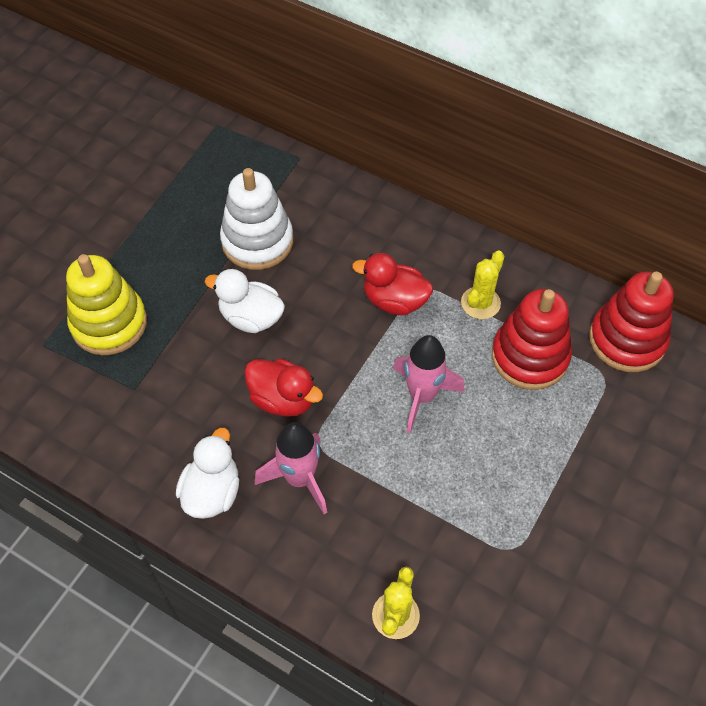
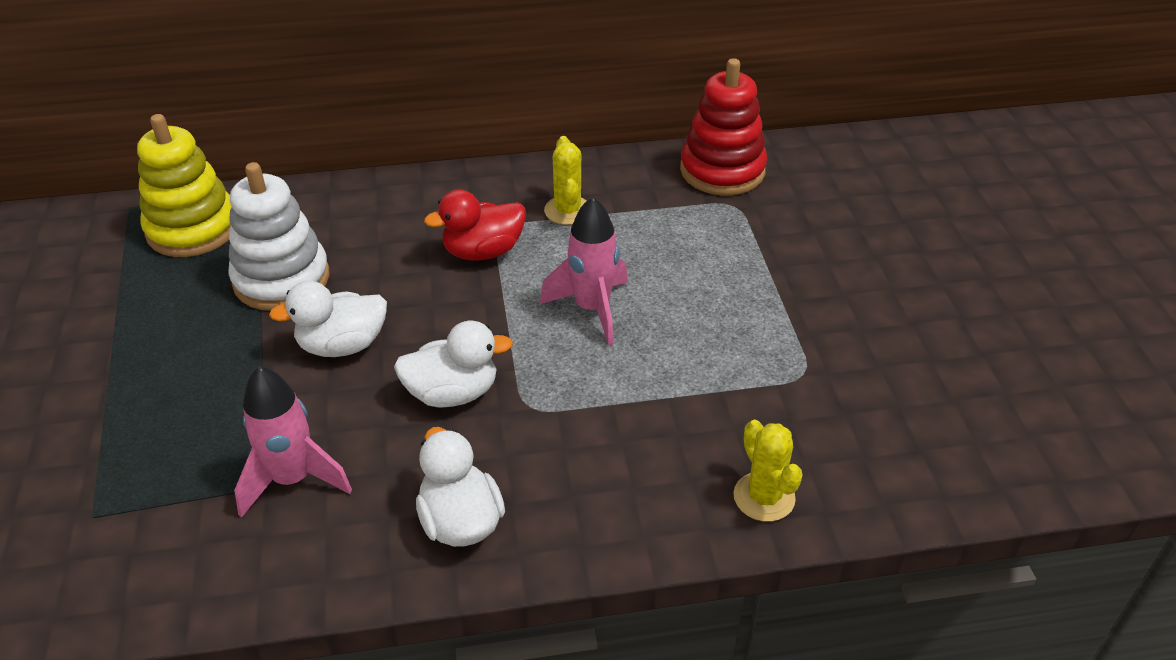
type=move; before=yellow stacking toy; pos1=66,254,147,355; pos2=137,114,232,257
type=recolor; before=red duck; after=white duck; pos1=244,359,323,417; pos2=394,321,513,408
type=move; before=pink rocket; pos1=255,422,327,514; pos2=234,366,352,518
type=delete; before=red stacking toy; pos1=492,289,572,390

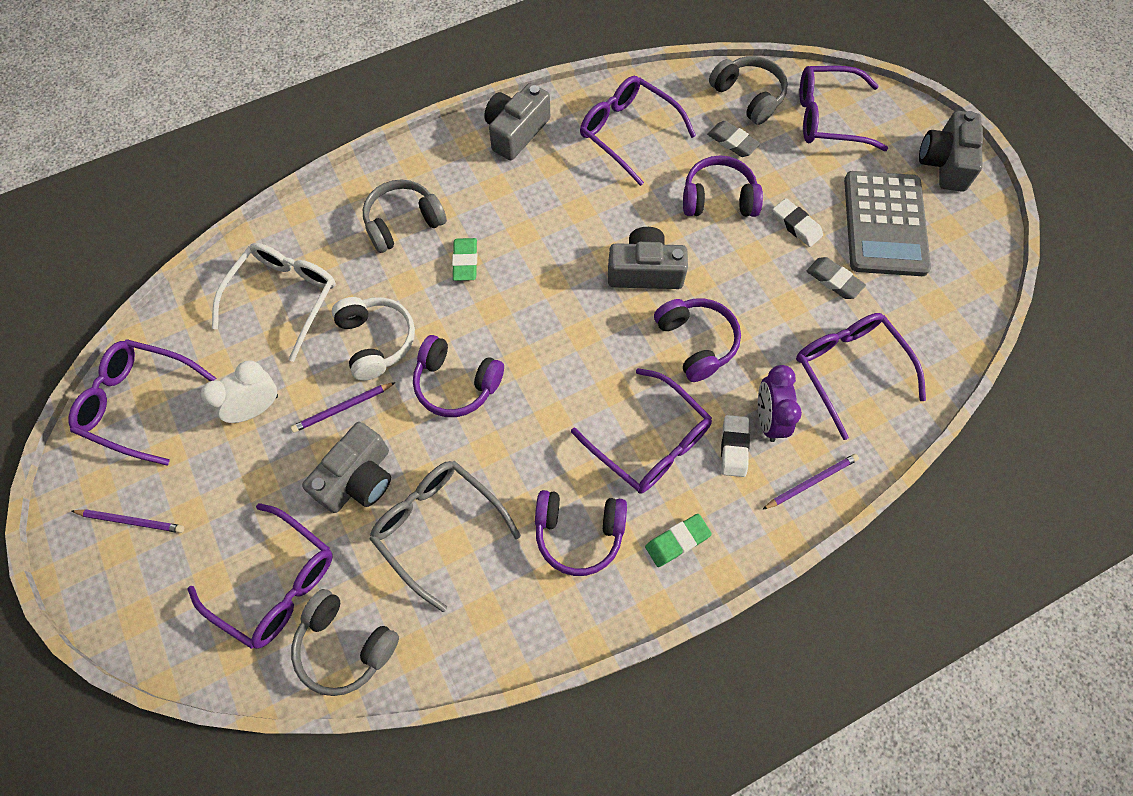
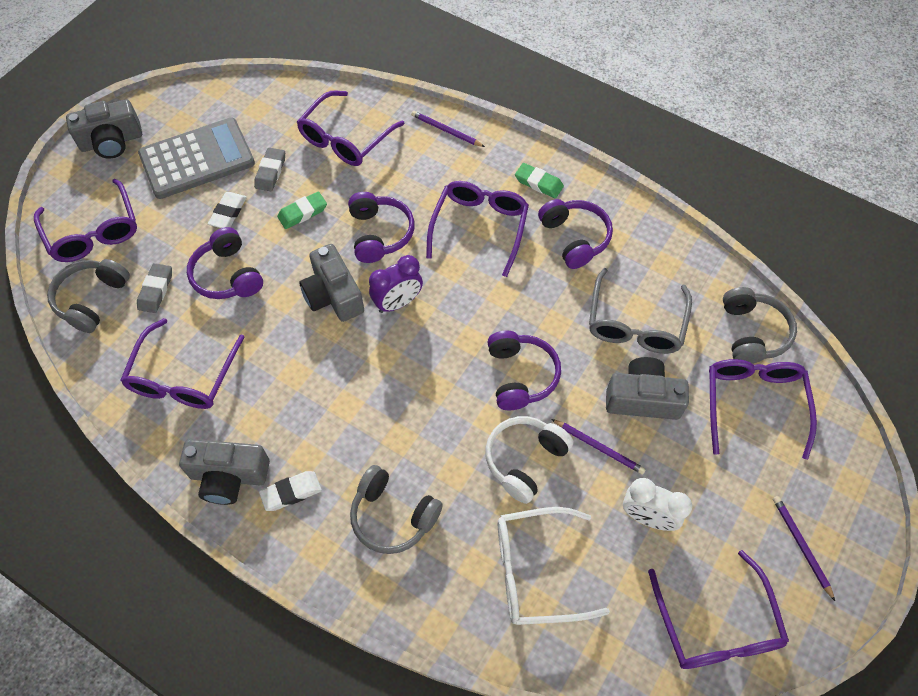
type=move; before=green eraser; pos1=452,238,477,281; pos2=277,192,327,229
type=rotate; before=purple headphones; pos1=654,298,741,382; pos2=348,192,414,263; turn=135
type=move; before=white eraser; pos1=721,415,750,477; pos2=259,471,322,511
type=move; before=purple clock; pos1=758,365,802,442; pos2=369,255,423,313

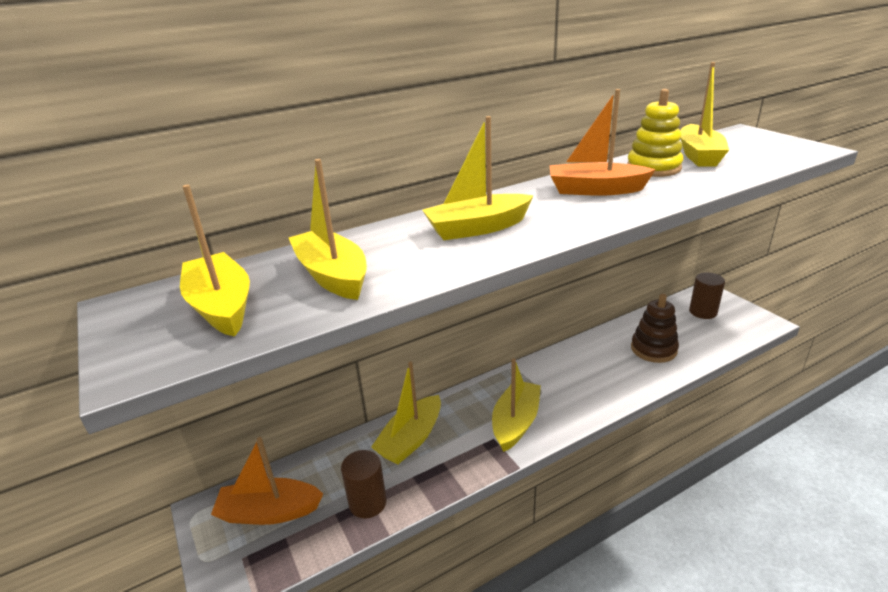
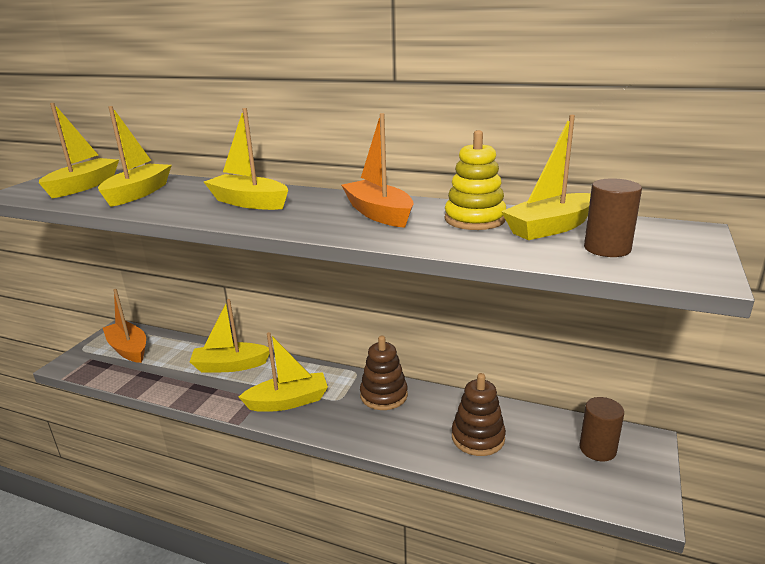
type=move; before=brown cylinder; pos1=341,450,387,519; pos2=584,178,642,257
type=insert; after=brown stacking toy; pos2=360,336,408,410

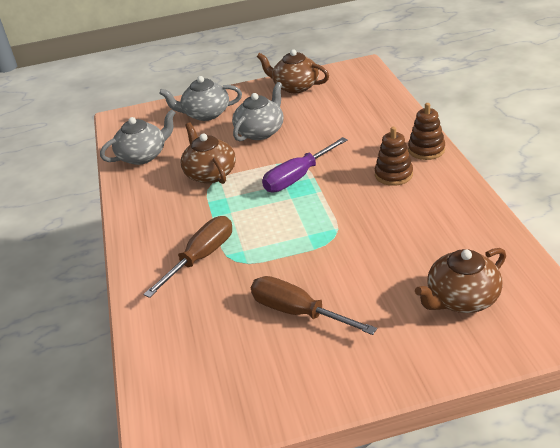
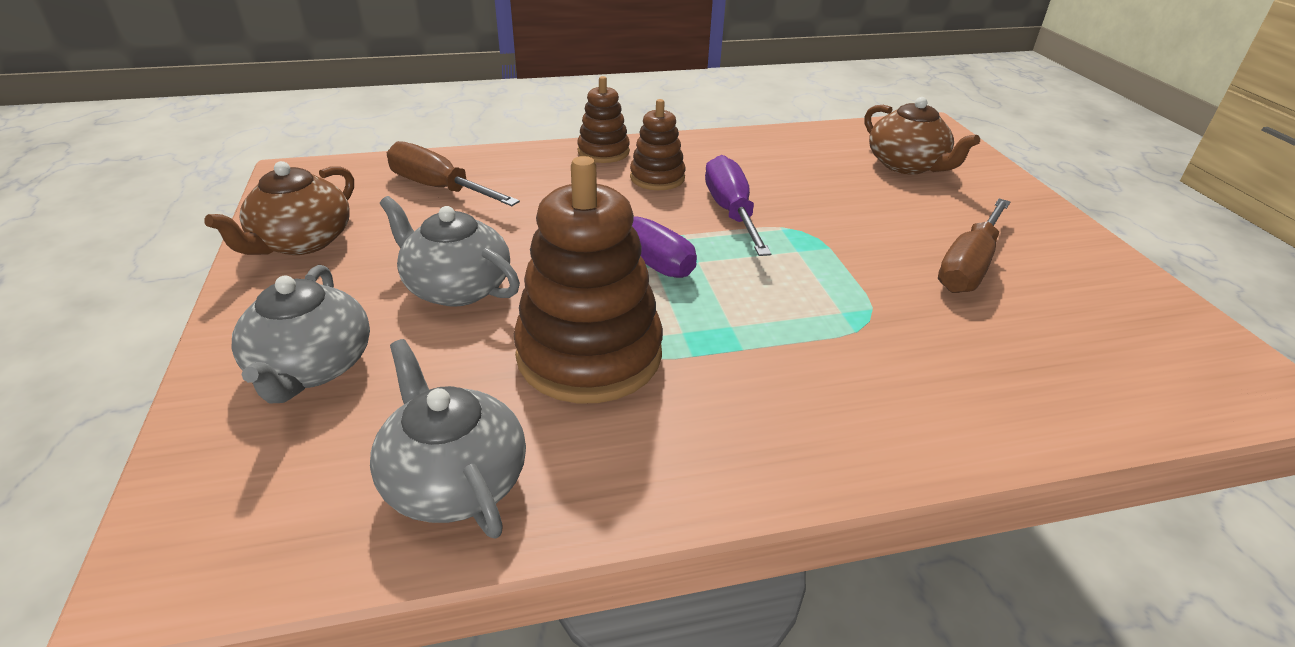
type=move; before=brown screwdriver; pos1=143,216,232,298; pos2=387,141,520,206
type=replace; before=brown teapot; after=brown stacking toy; pos1=181,123,236,184; pos2=514,156,663,403
type=insert; after=purple screwdriver; pos2=705,155,771,256

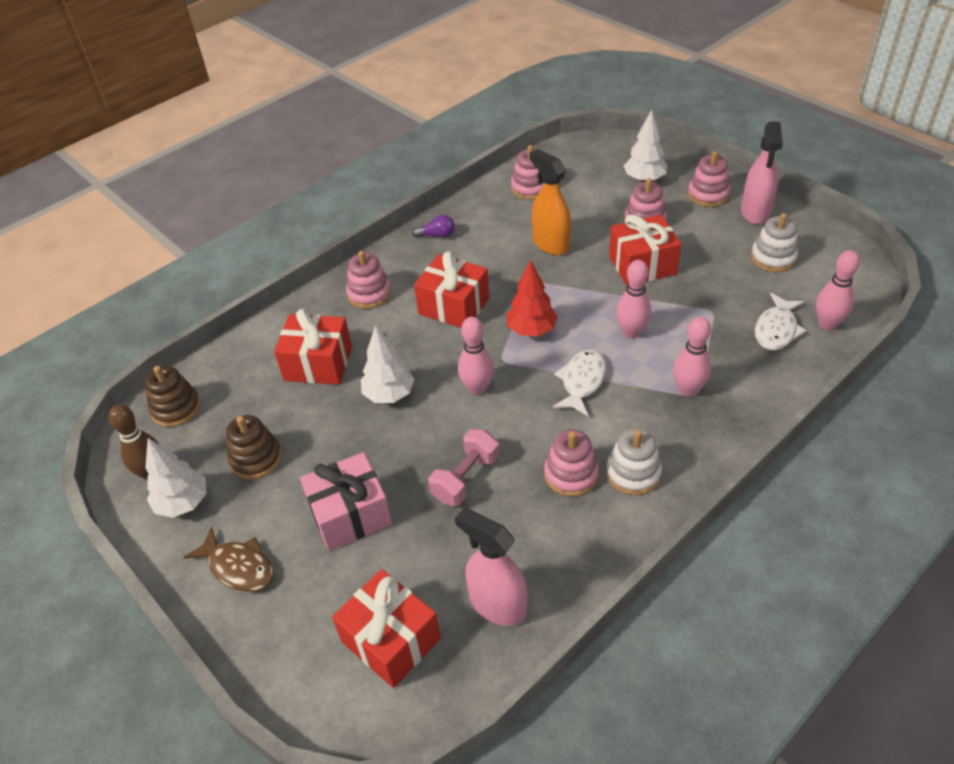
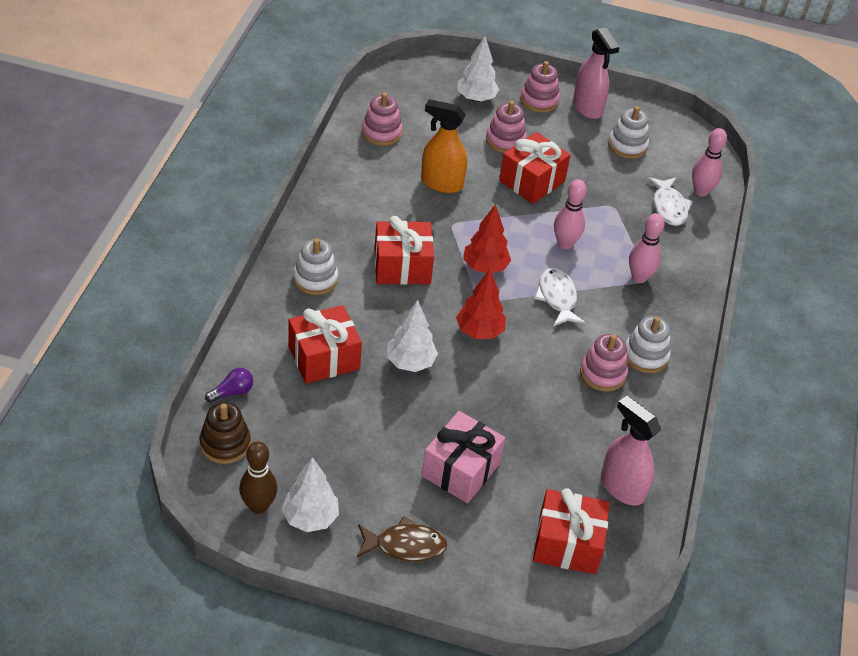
type=delete; before=brown stacking toy; pos1=226,415,282,479
type=recolor; before=pink stacking toy; after=white stacking toy; pos1=346,251,391,309; pos2=293,238,338,295
type=move; before=purple light bulb; pos1=412,215,455,238; pos2=205,368,253,403
type=delete; before=pink dumbbell; pos1=428,429,499,506
type=rotate; before=pink spray bottle; pos1=455,508,528,626; pos2=601,396,661,506; turn=45
type=replace; before=pink bowling pin; after=red tree; pos1=458,317,494,395; pos2=456,269,506,339

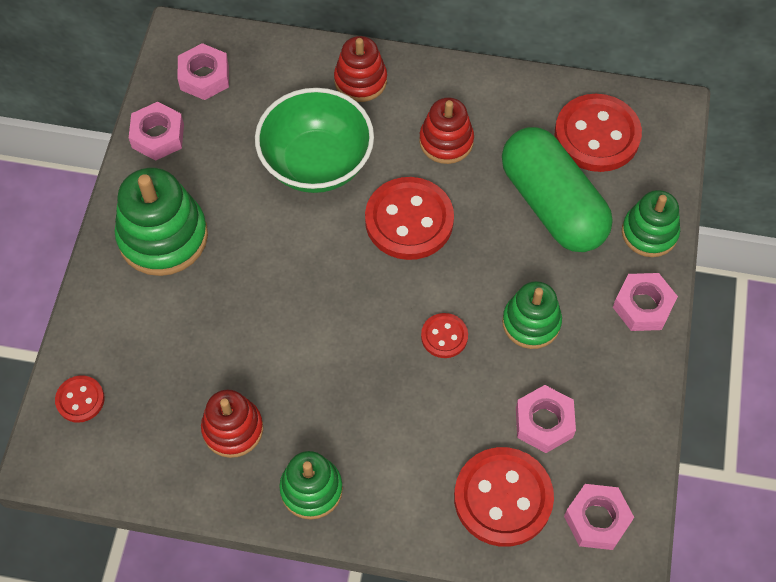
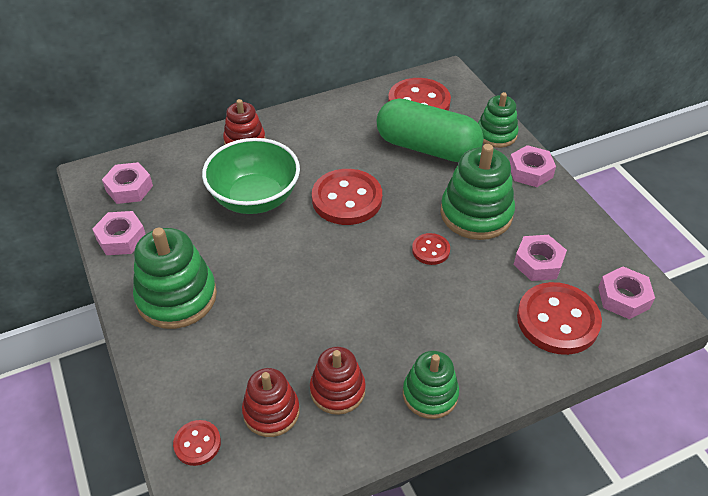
type=move; before=red stacking toy; pos1=419,98,474,164; pos2=242,368,300,437
type=resize; before=green stacking toy; pos1=502,281,562,349; pos2=440,144,515,240; scale=1.59

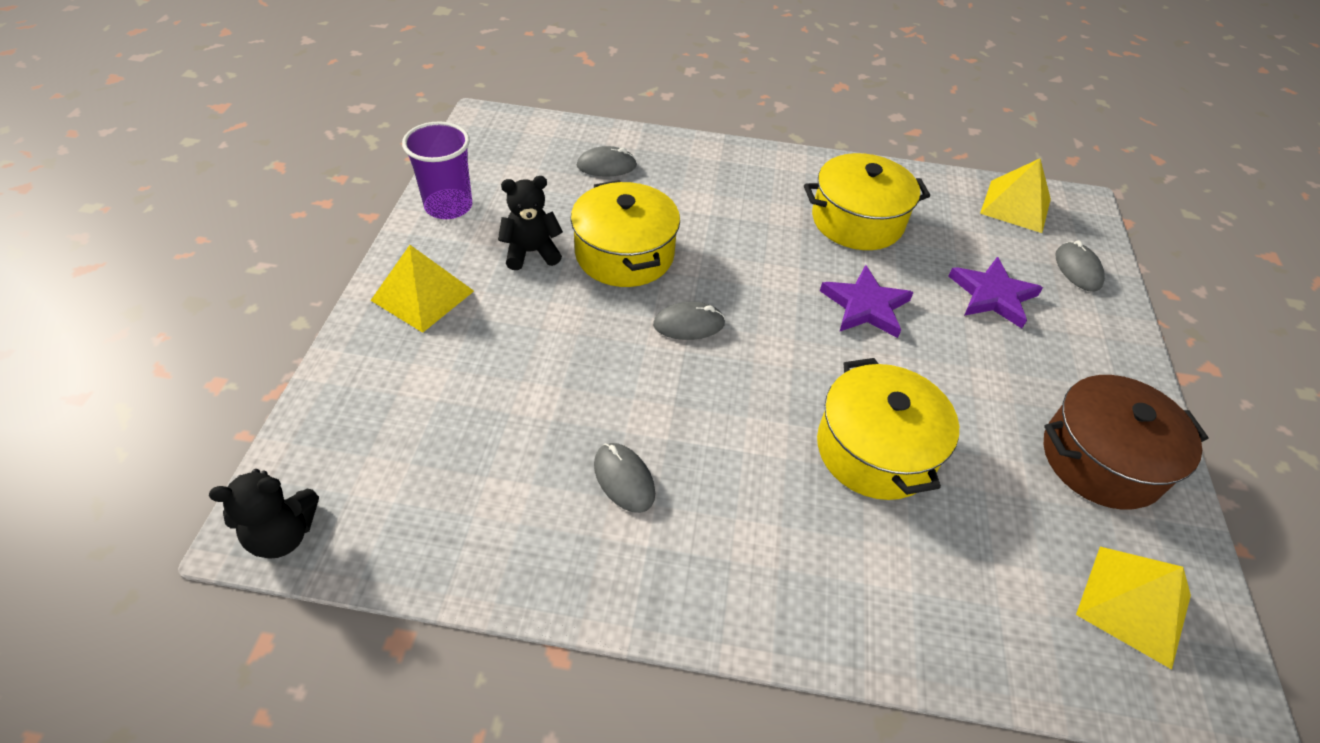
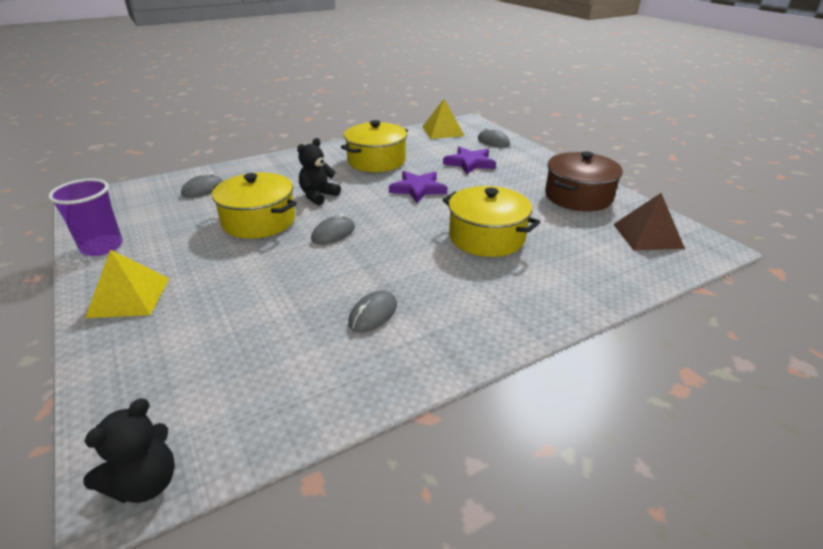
type=move; before=black teddy bear; pos1=498,176,563,270; pos2=297,138,341,205
type=rotate; before=grey mouse; pos1=594,443,655,513; pos2=348,291,397,332; turn=-75
type=recolor; before=yellow pyramid; after=brown pyramid; pos1=1076,547,1191,670; pos2=613,193,685,251

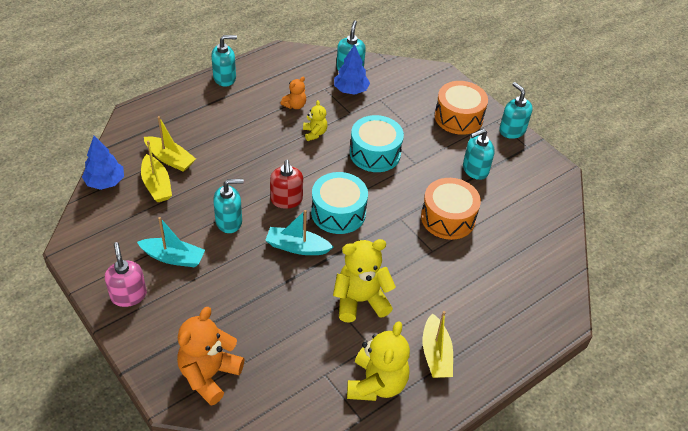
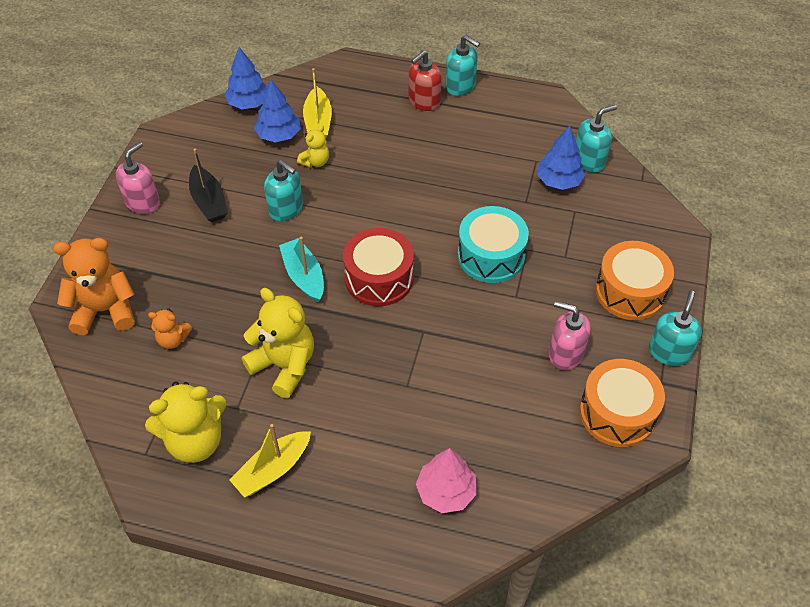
type=recolor; before=turquoise boat; after=black boat; pos1=137,217,205,267; pos2=189,149,228,222
type=replace; before=yellow boat; after=blue tree; pos1=141,140,172,202; pos2=254,79,301,142
type=move; before=red soap dispenser; pos1=270,160,303,209; pos2=409,51,442,111
type=move; before=orange teddy bear; pos1=280,77,306,109; pos2=148,308,192,349
type=move; before=yellow teddy bear; pos1=303,100,327,141; pos2=297,125,329,168
type=recolor; before=turquoise drum; after=red drum; pos1=311,172,368,234; pos2=343,228,414,306
type=move; before=orange drum; pos1=421,178,481,240; pos2=579,359,665,447
type=recolor; before=turquoise soap dispenser; after=pink soap dispenser; pos1=463,129,495,180; pos2=549,301,591,370
type=insert; after=pink tree; pos2=416,448,476,513

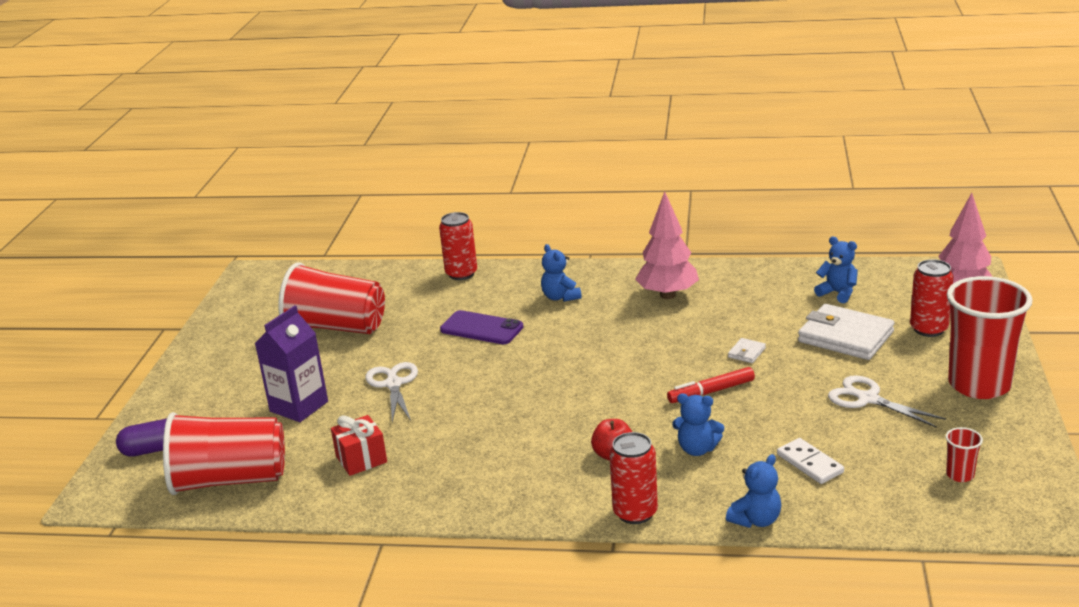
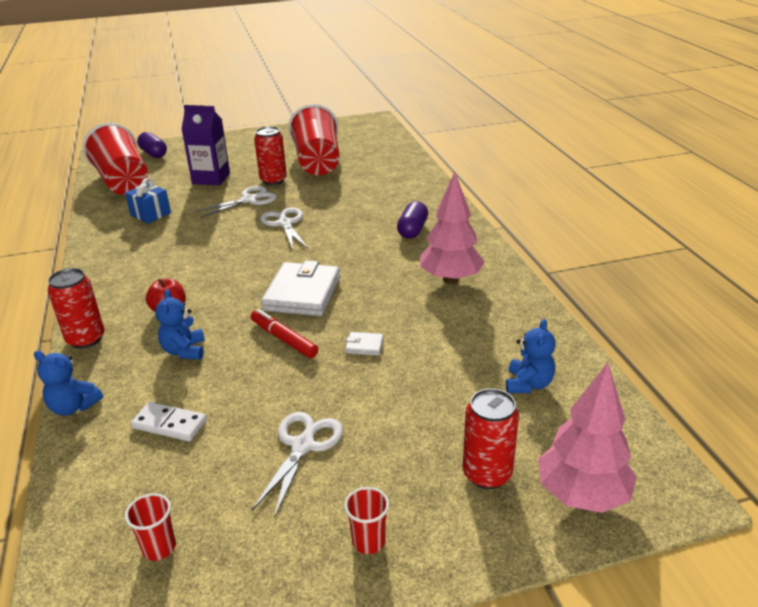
type=recolor; before=red gift; after=blue gift; pos1=331,415,387,476; pos2=125,178,171,223
type=move; before=red can; pos1=439,212,477,280; pos2=254,126,287,185
type=delete; before=purple phone; pos1=440,310,524,344
type=replace; before=blue teddy bear; after=purple capsule; pos1=541,244,582,302; pos2=397,201,428,239
type=rotate; before=white domino; pos1=777,438,844,484; pos2=131,402,207,442; turn=75
type=move; before=white wallet; pos1=798,304,895,360; pos2=261,260,340,316
type=resize; before=red cup; pos1=947,276,1033,399; pos2=344,487,389,554; scale=0.41
type=insert; after=white scissors; pos2=260,208,308,250

